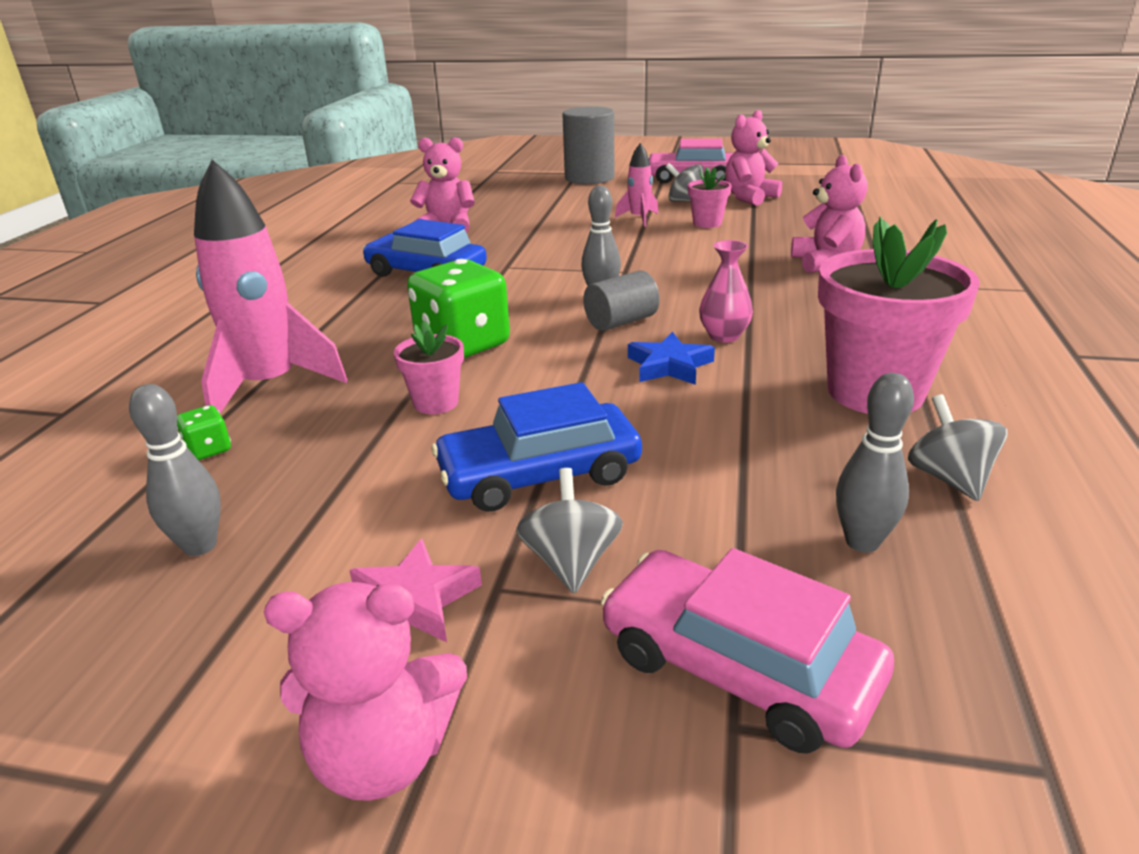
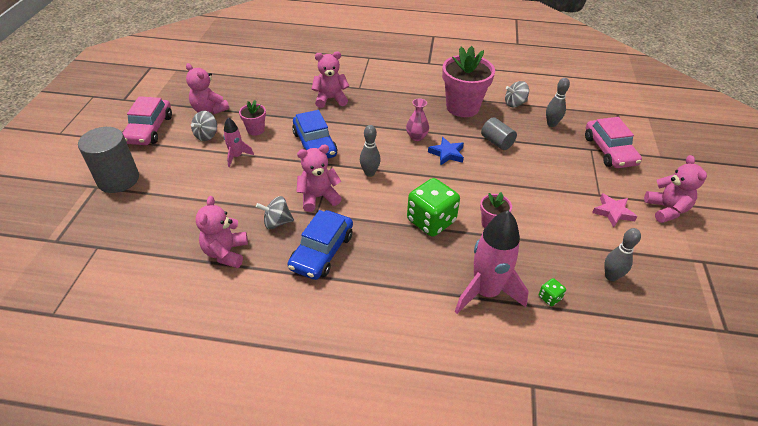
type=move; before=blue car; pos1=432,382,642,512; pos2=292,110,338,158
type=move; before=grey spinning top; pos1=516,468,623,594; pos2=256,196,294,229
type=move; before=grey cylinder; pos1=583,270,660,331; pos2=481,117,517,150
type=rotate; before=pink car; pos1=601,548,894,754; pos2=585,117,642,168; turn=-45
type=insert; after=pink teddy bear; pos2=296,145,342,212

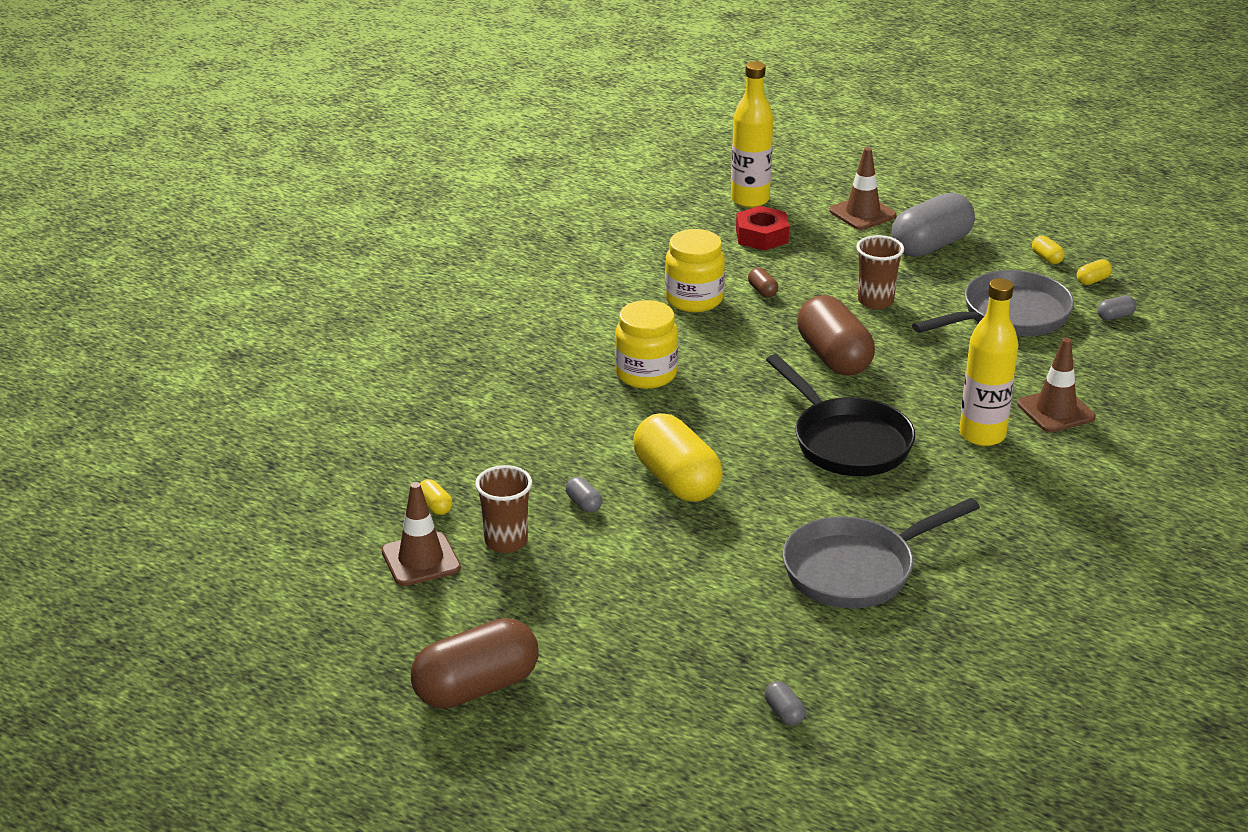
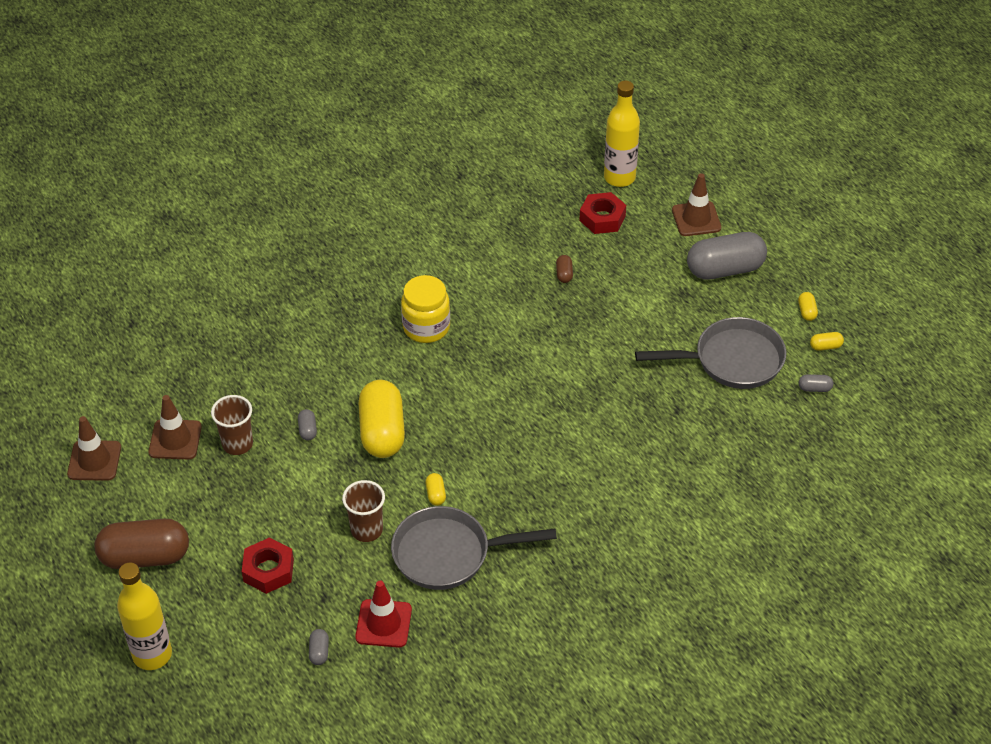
type=move; before=yellow capsule; pos1=420,479,453,515; pos2=425,473,446,506
type=delete; before=yellow jar; pos1=665,229,725,312
type=delete; before=black pan; pos1=766,354,915,476
type=delete; before=brown capsule; pos1=797,295,875,376
type=move; before=brown cup; pos1=856,235,904,309; pos2=342,480,385,542
type=move; before=yellow bottle; pos1=959,278,1019,446; pos2=117,563,172,670
type=move; before=brown traffic cone; pos1=1017,338,1096,433; pos2=67,416,121,481
type=insert; after=red nut; pos2=242,537,294,594
type=insert; after=red traffic cone; pos2=355,580,412,648

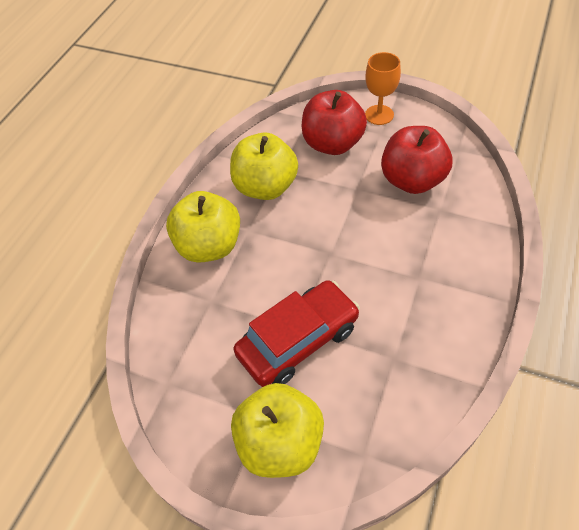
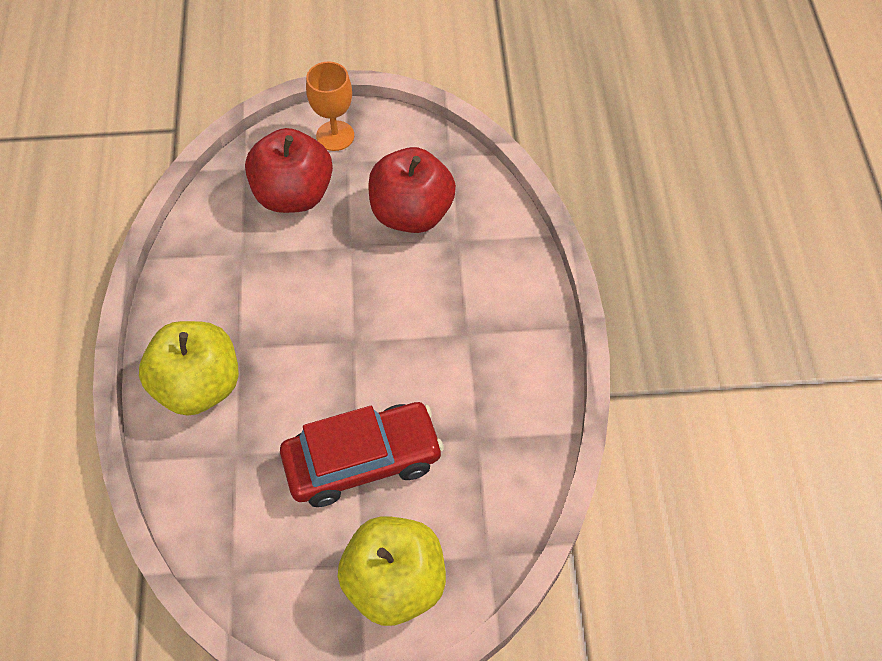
type=delete; before=yellow apple; pos1=230,133,298,200
type=rotate; before=red car; pos1=233,280,360,387; pos2=280,402,444,507; turn=45

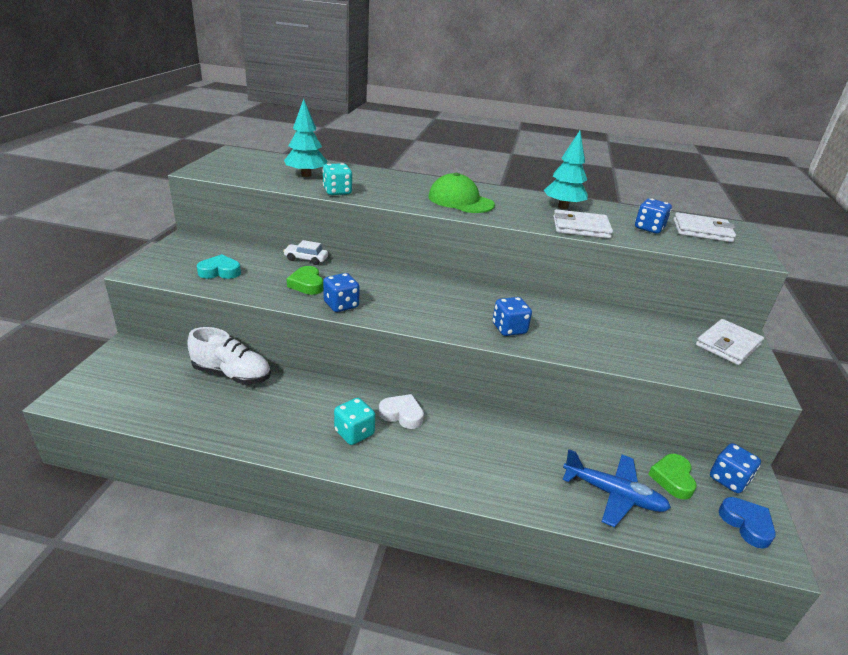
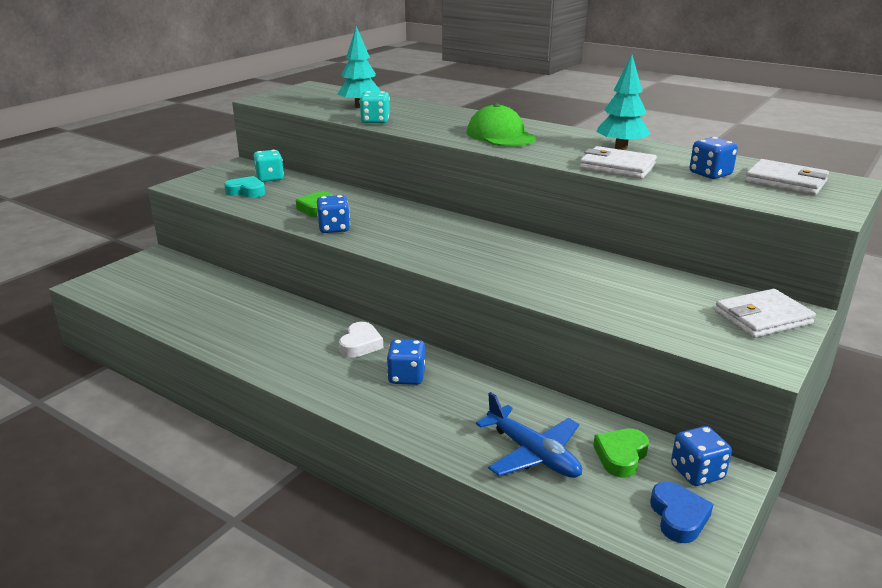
type=delete; before=white shoe; pos1=187,327,271,384
type=delete; before=white car; pos1=283,240,328,265
type=move; before=turquoise dice; pos1=334,398,375,445; pos2=254,150,284,182
type=rotate; before=white heart; pos1=379,394,424,429; pos2=339,322,383,358; turn=60
type=move; before=blue dice; pos1=493,297,532,336; pos2=387,339,425,385

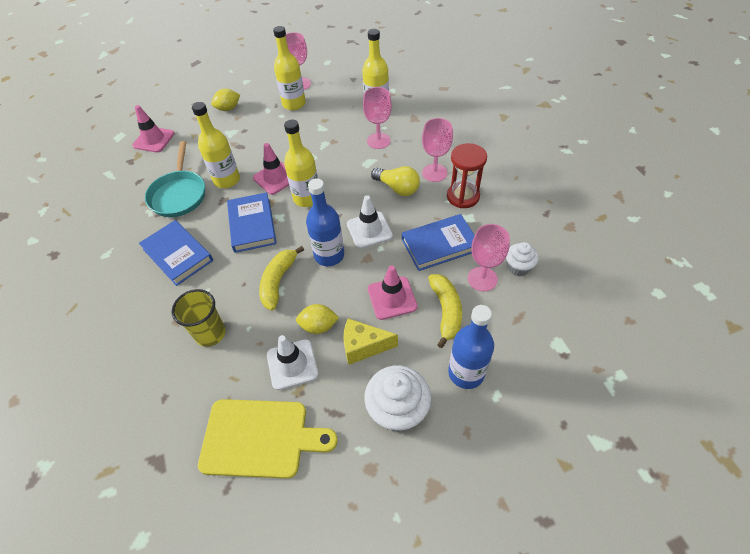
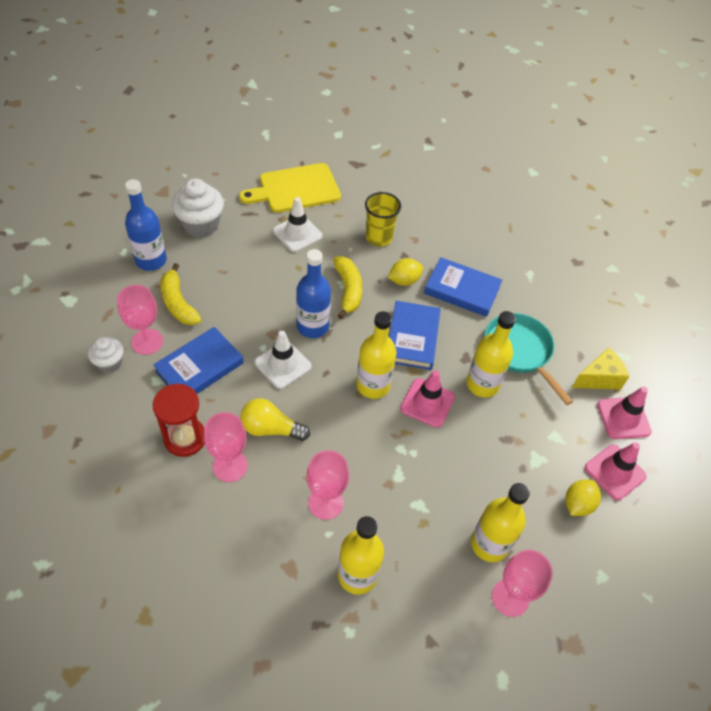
type=rotate; before=blue book; pos1=227,192,277,253; pos2=389,301,441,370; turn=45
type=move; before=yellow lemon; pos1=296,304,339,334; pos2=388,258,423,286
type=move; before=yellow cheese; pos1=343,318,398,365; pos2=572,347,629,390
type=move; before=pink traffic cone; pos1=368,265,418,320; pos2=585,442,647,500

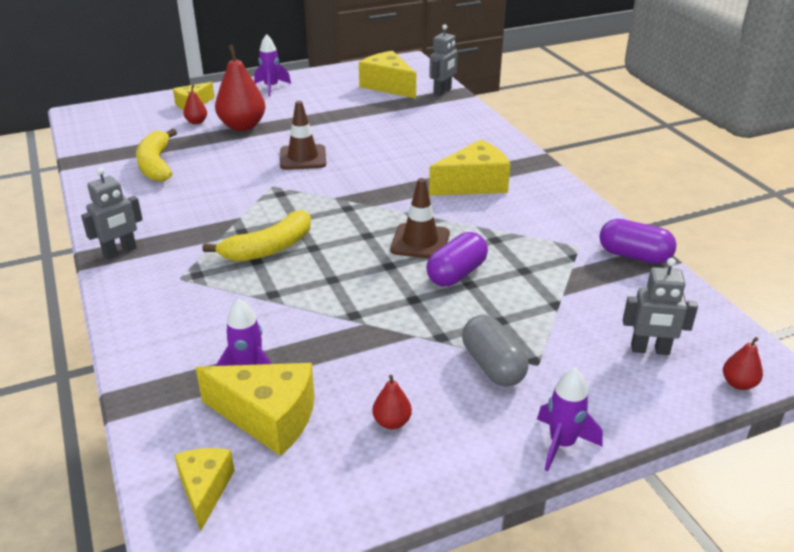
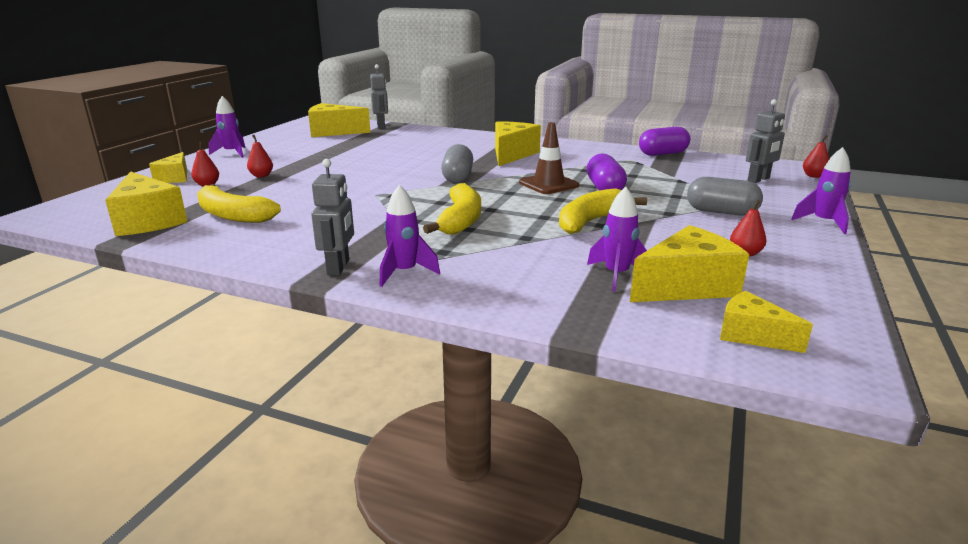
type=resize; before=red pear; pos1=215,45,265,131; pos2=247,135,273,178; scale=0.48
type=delete; before=brown traffic cone; pos1=280,101,326,170
type=insert; after=yellow cheese; pos2=105,172,187,236
type=insert; after=purple rocket; pos2=380,185,440,287
type=insert; after=grey capsule; pos2=441,144,473,183
type=insert; after=yellow banana; pos2=559,188,647,234

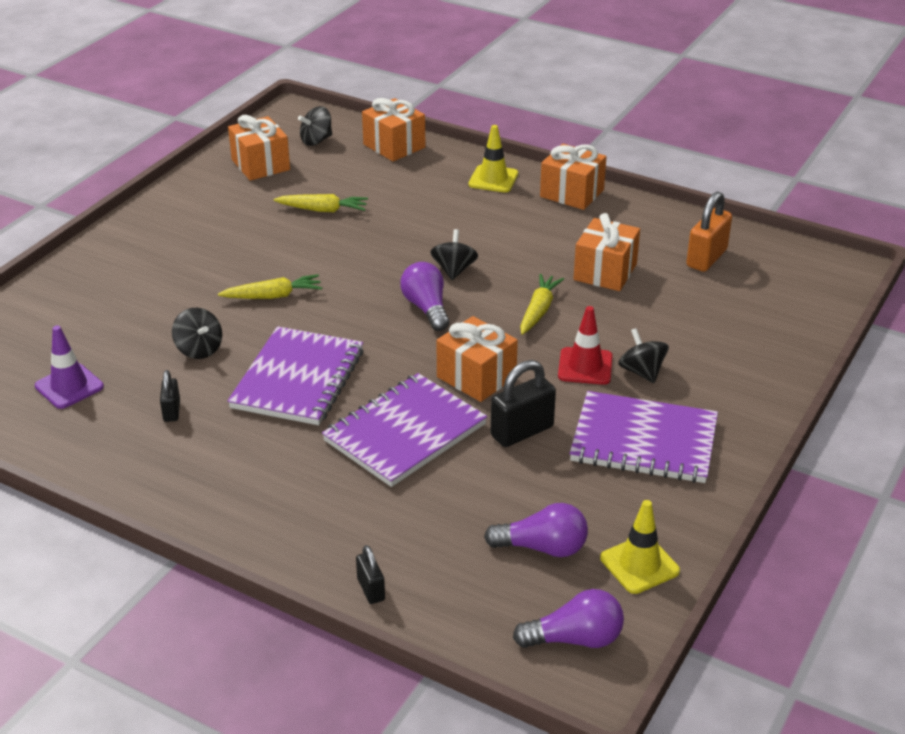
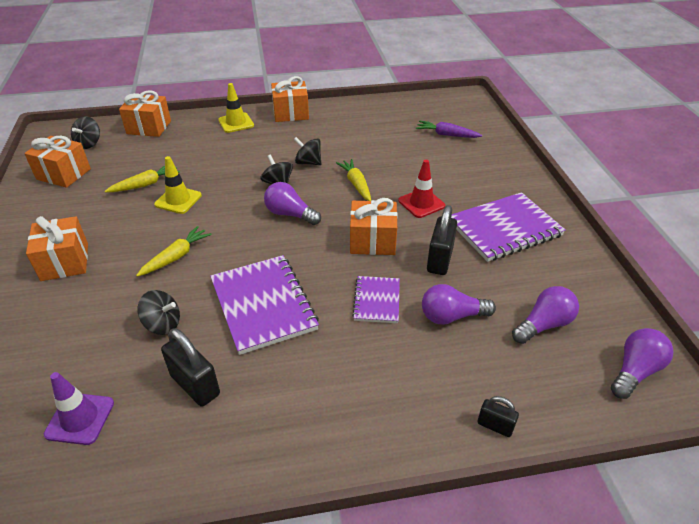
type=resize; before=black padlock; pos1=160,370,180,422; pos2=161,328,220,407; scale=1.76
type=resize; before=purple notebook; pos1=322,373,487,487; pos2=352,276,400,323; scale=0.55
type=move; before=orange gift; pos1=574,213,640,291; pos2=26,216,88,281
type=move; before=yellow traffic cone; pos1=600,500,680,594; pos2=154,156,202,214
type=move; before=black spinning top; pos1=618,328,669,383; pos2=294,137,321,165
type=delete; before=orange padlock; pos1=686,191,732,272
type=insert; after=purple carrot; pos2=416,121,482,138
type=insert; after=purple light bulb; pos2=422,284,496,325

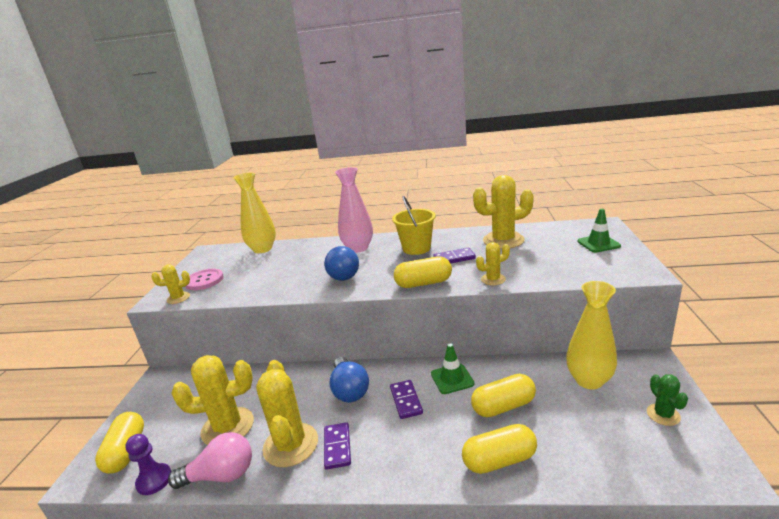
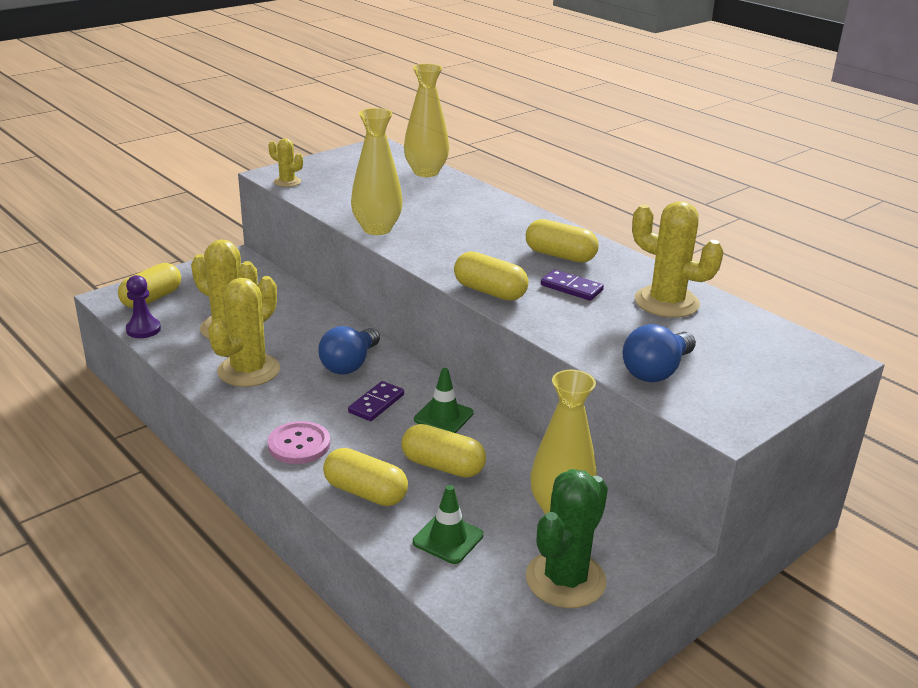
type=delete; before=pink light bulb; pos1=168,432,252,489
type=move; before=pink button; pos1=185,269,224,290; pos2=268,421,330,464
type=move; before=blue light bulb; pos1=324,246,359,281; pos2=622,324,696,382
type=delete; before=purple domino; pos1=324,422,351,470
type=delete; before=pink vase; pos1=335,167,373,253
type=replace; before=yellow bucket; after=yellow capsule; pos1=392,196,436,255; pos2=526,219,599,263
type=delete; before=yellow cactus; pos1=476,242,510,285
type=move; before=green traffic cone; pos1=578,209,621,252; pos2=413,485,484,564
type=resize; before=green cactus; pos1=647,374,688,426; pos2=526,469,608,608; scale=1.93
type=insert; after=yellow vase; pos2=351,108,403,235

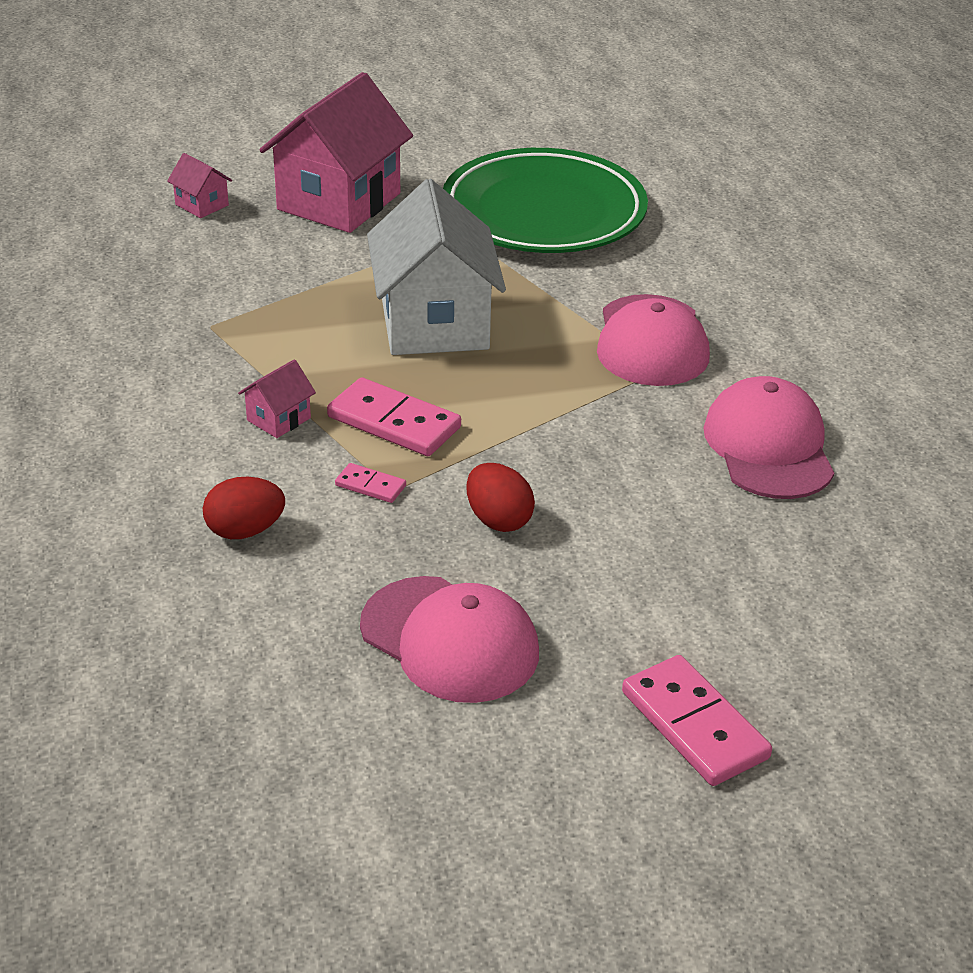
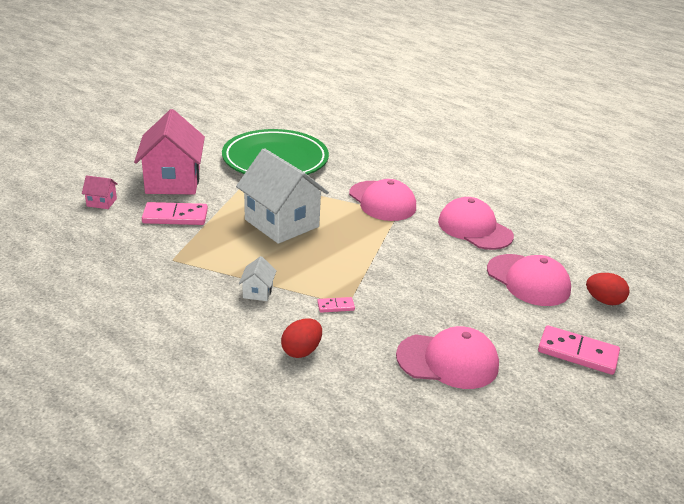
type=recolor; before=pink house; after=white house; pos1=238,359,316,438; pos2=239,256,277,301
type=move; before=pink domino; pos1=327,377,461,456; pos2=142,202,208,225
type=move; before=red egg; pos1=466,463,535,532; pos2=586,273,630,305
type=insert; after=pink cap; pos2=487,254,571,306

